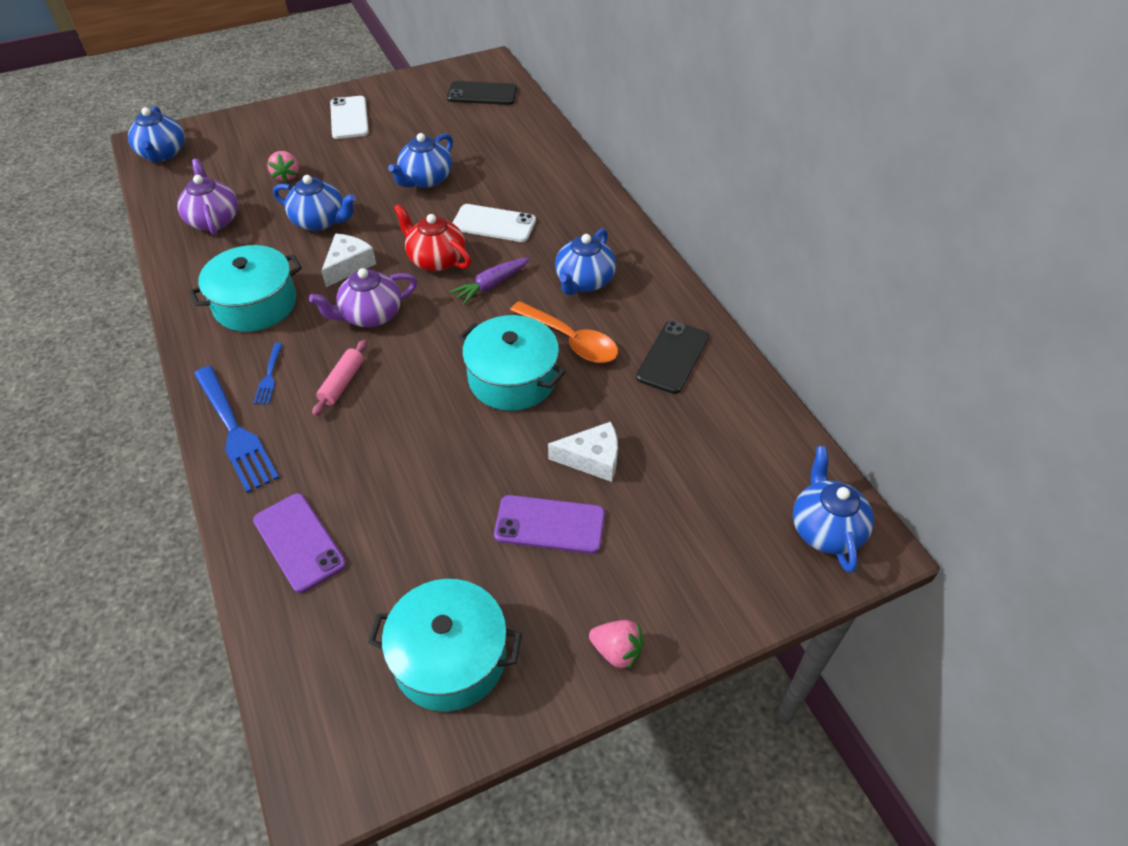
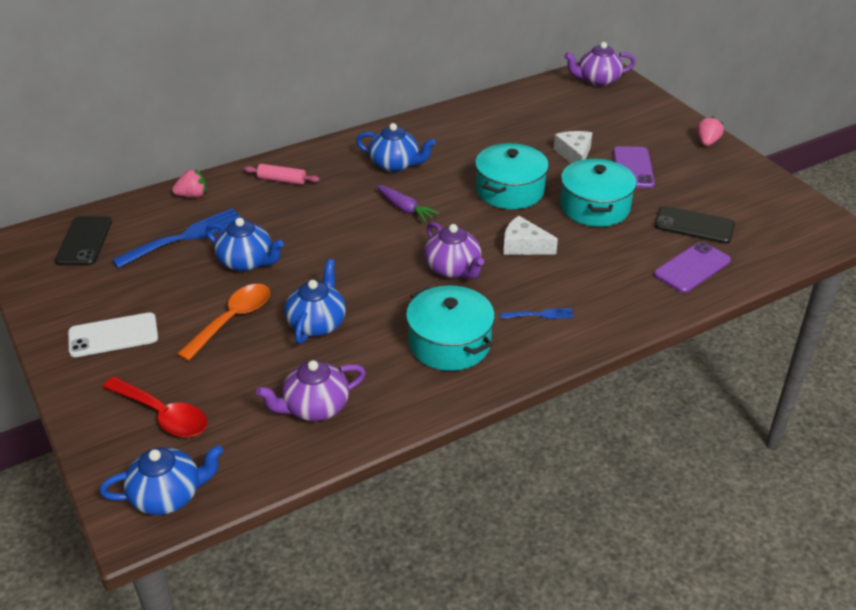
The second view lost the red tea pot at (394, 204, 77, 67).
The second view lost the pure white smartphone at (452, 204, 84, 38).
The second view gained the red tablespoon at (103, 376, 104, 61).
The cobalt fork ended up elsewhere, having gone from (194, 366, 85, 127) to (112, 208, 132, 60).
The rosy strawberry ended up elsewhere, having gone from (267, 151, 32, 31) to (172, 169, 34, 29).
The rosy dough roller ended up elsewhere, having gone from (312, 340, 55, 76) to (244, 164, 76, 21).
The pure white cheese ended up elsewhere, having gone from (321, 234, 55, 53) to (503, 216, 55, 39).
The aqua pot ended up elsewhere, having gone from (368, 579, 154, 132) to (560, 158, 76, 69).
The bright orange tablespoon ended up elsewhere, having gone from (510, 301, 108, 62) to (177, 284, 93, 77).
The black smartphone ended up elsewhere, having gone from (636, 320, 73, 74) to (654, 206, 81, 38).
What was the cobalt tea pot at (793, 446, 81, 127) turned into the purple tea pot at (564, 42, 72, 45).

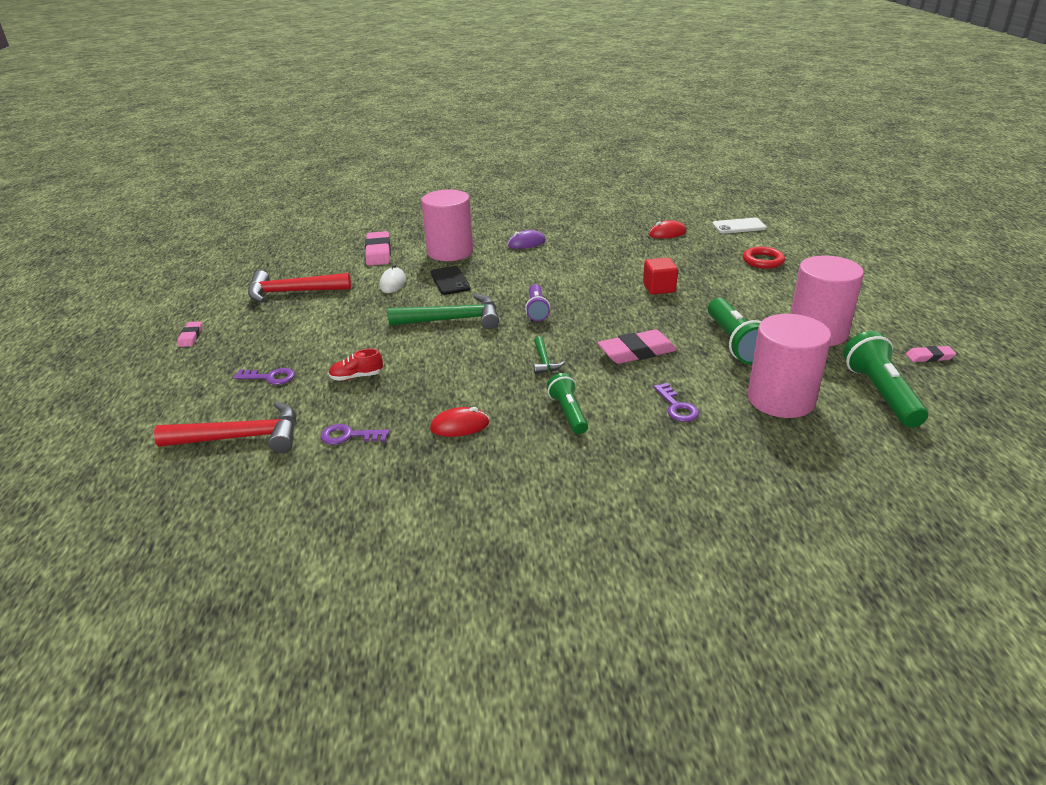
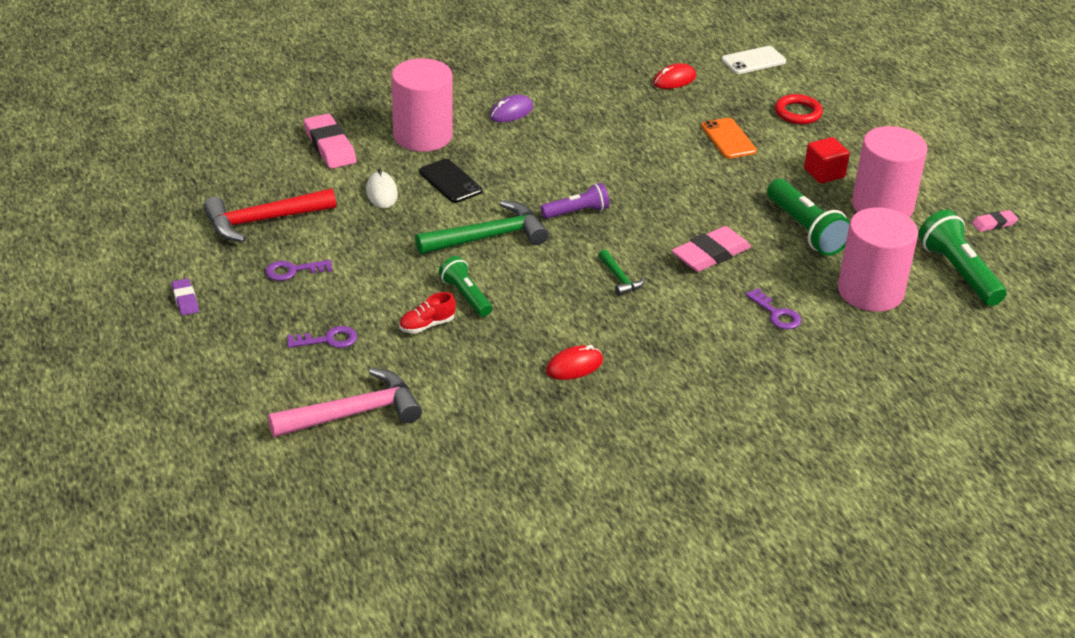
The second view gained the bright orange smartphone at (701, 118, 56, 41).
The purple door key ended up elsewhere, having gone from (321, 424, 68, 21) to (266, 260, 67, 21).
The green torch ended up elsewhere, having gone from (547, 373, 41, 61) to (439, 256, 53, 61).
The red solid cube ended up elsewhere, having gone from (643, 258, 35, 37) to (804, 137, 46, 46).
What was the red carpenter's hammer at (154, 401, 142, 52) turned into the rosy carpenter's hammer at (268, 368, 154, 69).
What was the rosy gum eraser at (178, 321, 24, 26) turned into the purple gum eraser at (171, 278, 28, 38).
The purple torch at (525, 284, 25, 37) ended up facing another way, 90 degrees counterclockwise from before.

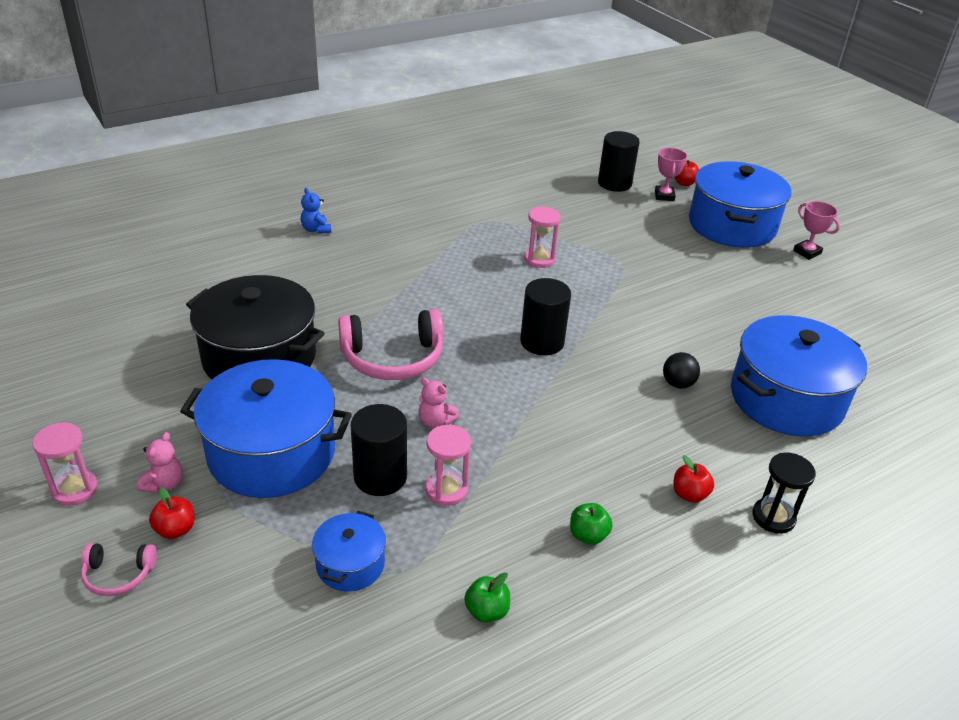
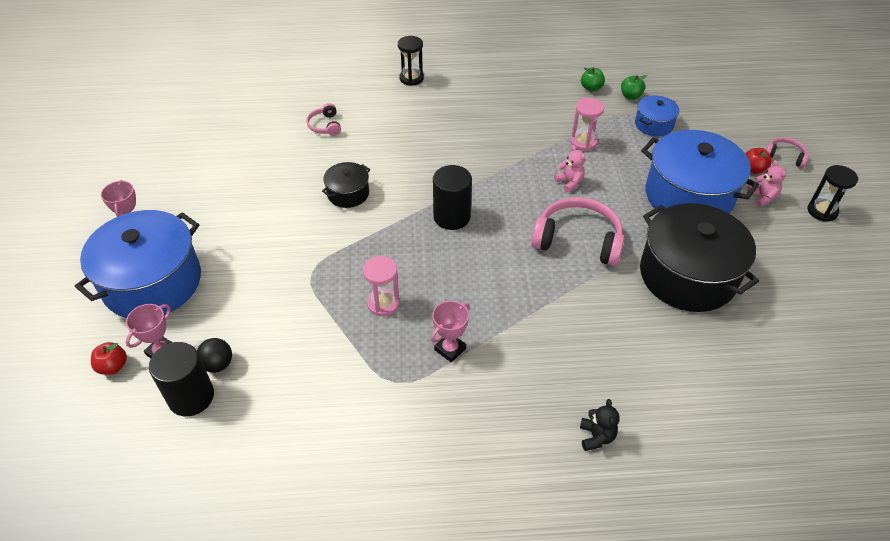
The second view lost the black solid cylinder at (351, 404, 56, 92).
The second view lost the red toy apple at (673, 455, 41, 48).
The second view gained the black pot at (322, 162, 48, 46).
The second view gained the rosy prize cup at (431, 301, 39, 62).
The green toy apple ended up elsewhere, having gone from (570, 503, 43, 42) to (621, 75, 26, 25).
The black ball ended up elsewhere, having gone from (663, 352, 37, 37) to (197, 338, 35, 35).
Where the cobalt pot stood at (731, 315, 136, 122), the rosy headphones came to stand at (306, 103, 35, 33).
What was the rosy sandglass at (32, 422, 66, 84) turned into the black sandglass at (807, 165, 51, 57).
What was the cobalt teddy bear at (301, 188, 30, 46) turned into the black teddy bear at (580, 399, 40, 52).
The rosy teddy bear at (137, 432, 46, 61) ended up facing another way, 120 degrees clockwise from before.

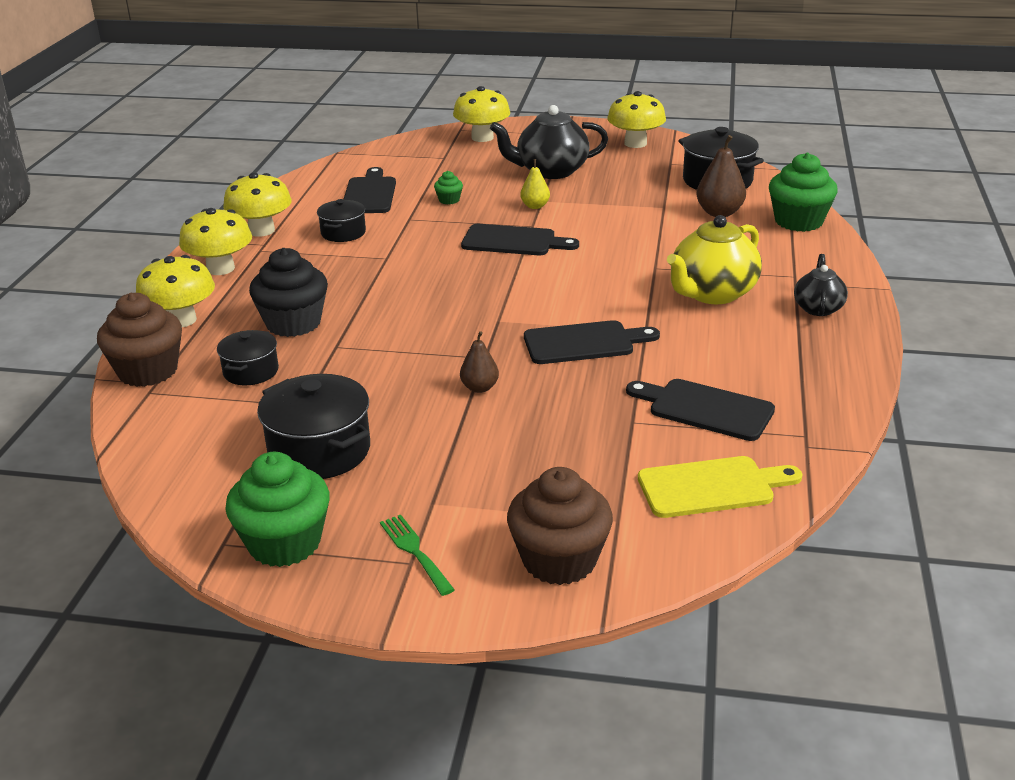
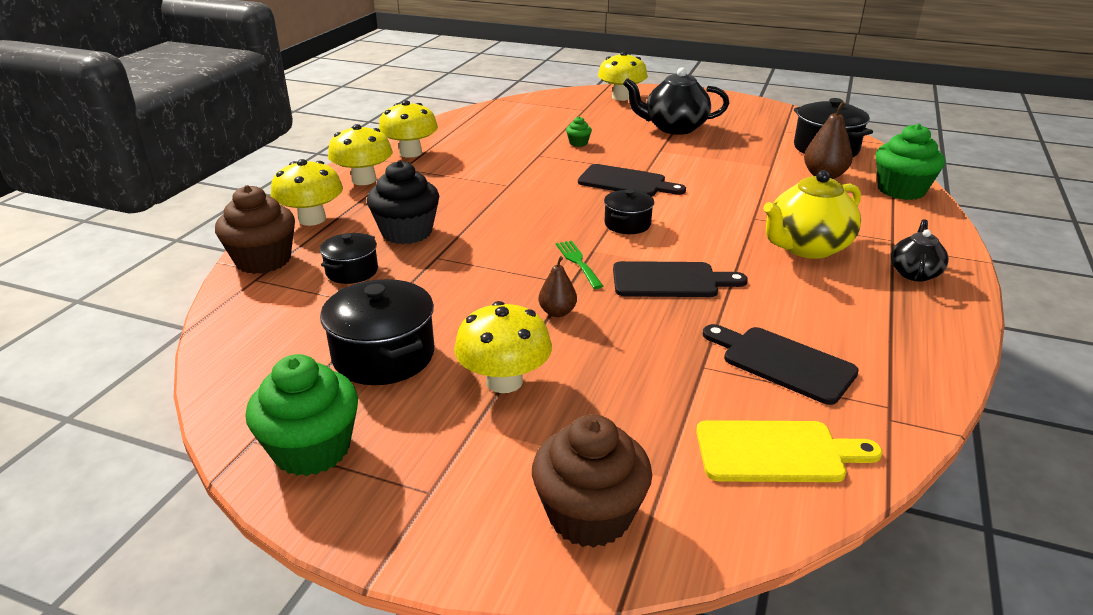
The second view lost the black chopping board at (343, 167, 53, 46).
The second view lost the yellow pear at (520, 159, 30, 50).
The black pot ended up elsewhere, having gone from (317, 199, 49, 43) to (604, 189, 50, 45).
The green fork ended up elsewhere, having gone from (380, 515, 75, 81) to (556, 241, 47, 48).
The yellow fungus ended up elsewhere, having gone from (607, 91, 59, 57) to (454, 301, 98, 92).

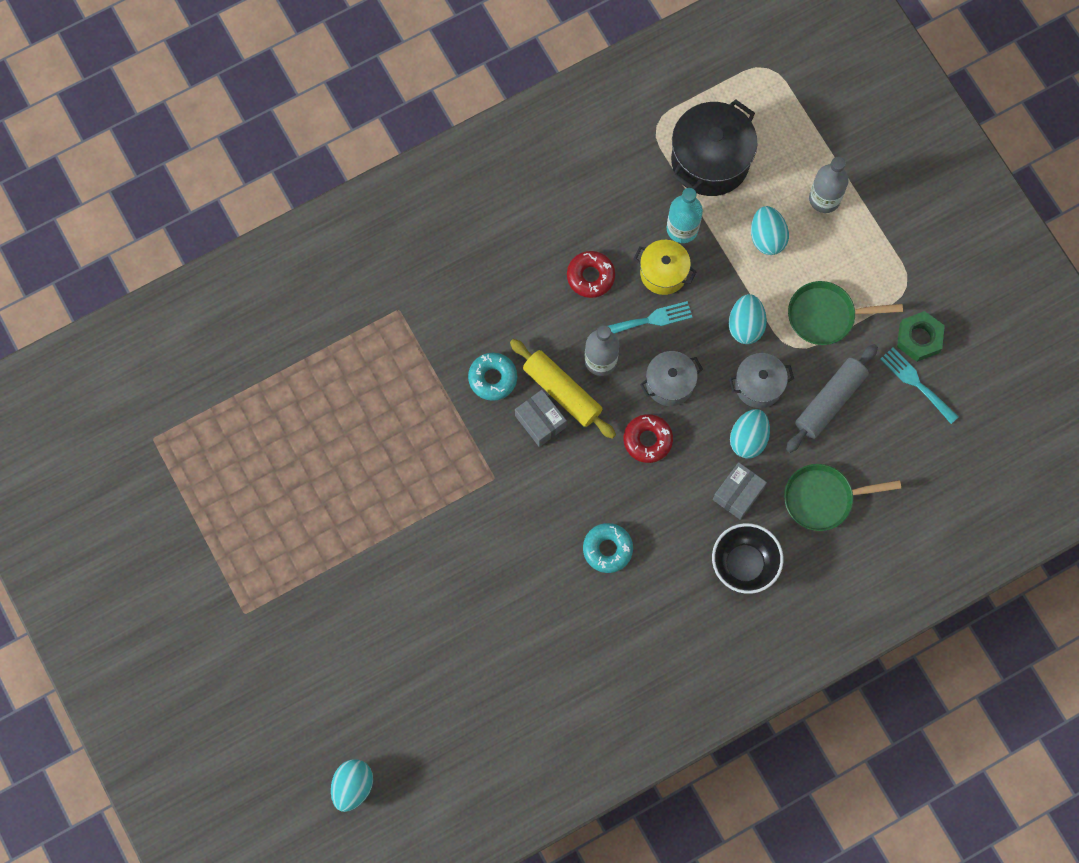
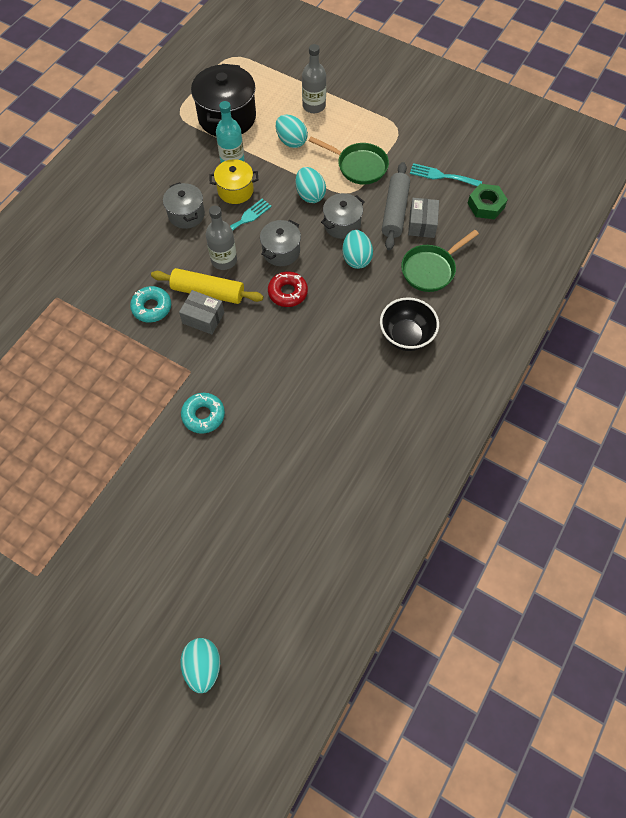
The aqua glazed donut ended up elsewhere, having gone from (583, 523, 50, 50) to (181, 393, 44, 41).
The grey box ended up elsewhere, having gone from (713, 462, 54, 58) to (408, 198, 31, 40).
The green hexagon nut ended up elsewhere, having gone from (897, 311, 48, 51) to (467, 184, 41, 35).
Where the red glazed donut stood at (567, 251, 48, 47), the grey pot came to stand at (163, 182, 42, 47).
The green frying pan at (788, 281, 115, 64) ended up facing another way, 120 degrees counterclockwise from before.

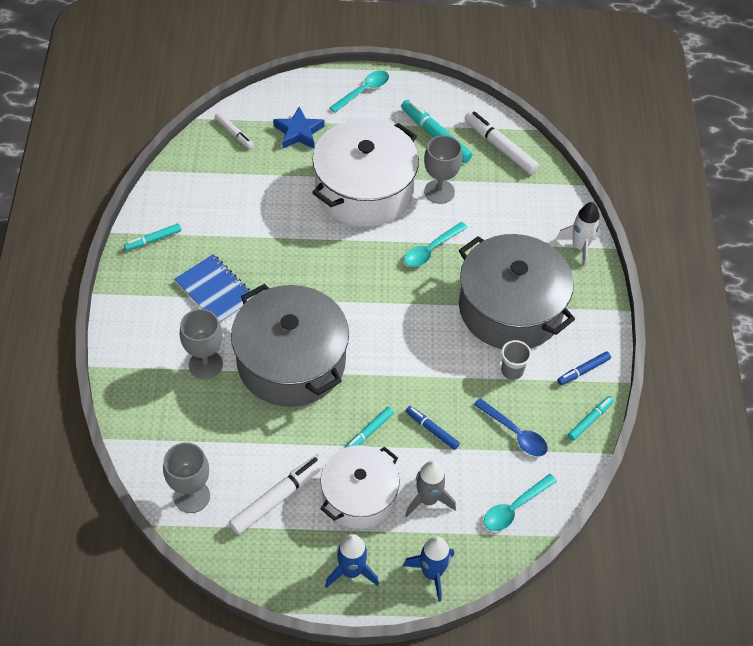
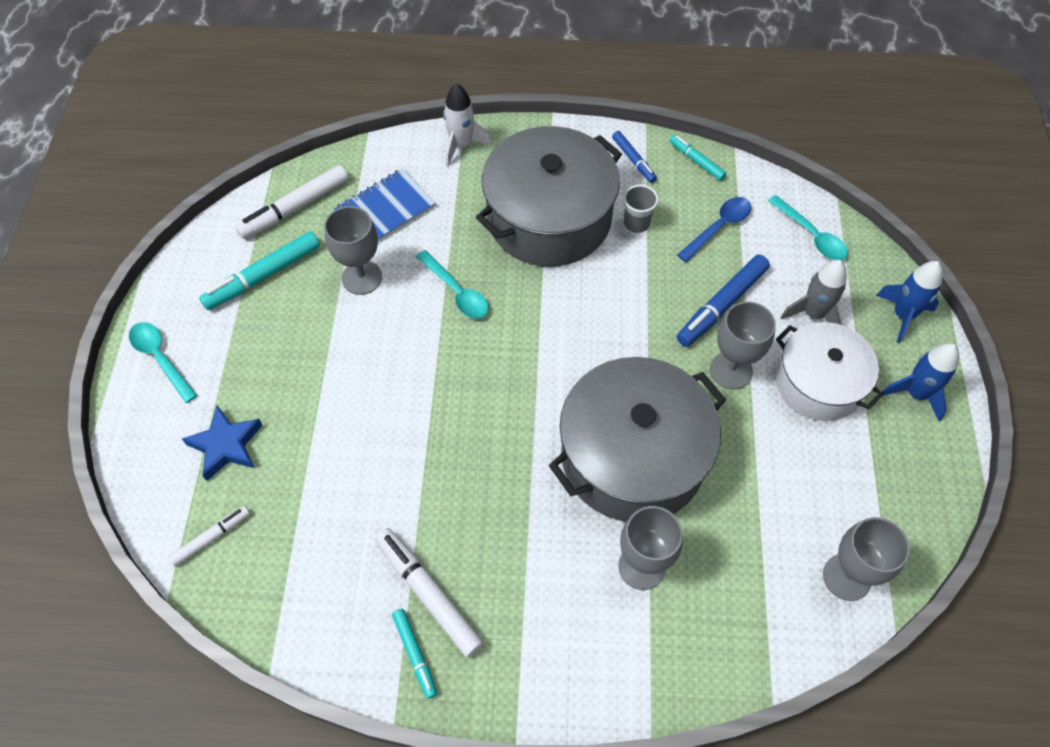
The second view lost the pure white pot at (312, 119, 107, 108).
The cobalt notepad ended up elsewhere, having gone from (174, 254, 79, 70) to (334, 168, 102, 73).
The pure white felt pen ended up elsewhere, having gone from (229, 454, 97, 81) to (375, 528, 109, 130).
Where the aqua felt pen stood at (344, 407, 50, 41), the grey wine glass came to stand at (710, 301, 66, 88).
The size of the cobalt felt pen at (406, 406, 54, 44) changed by a factor of 1.72.

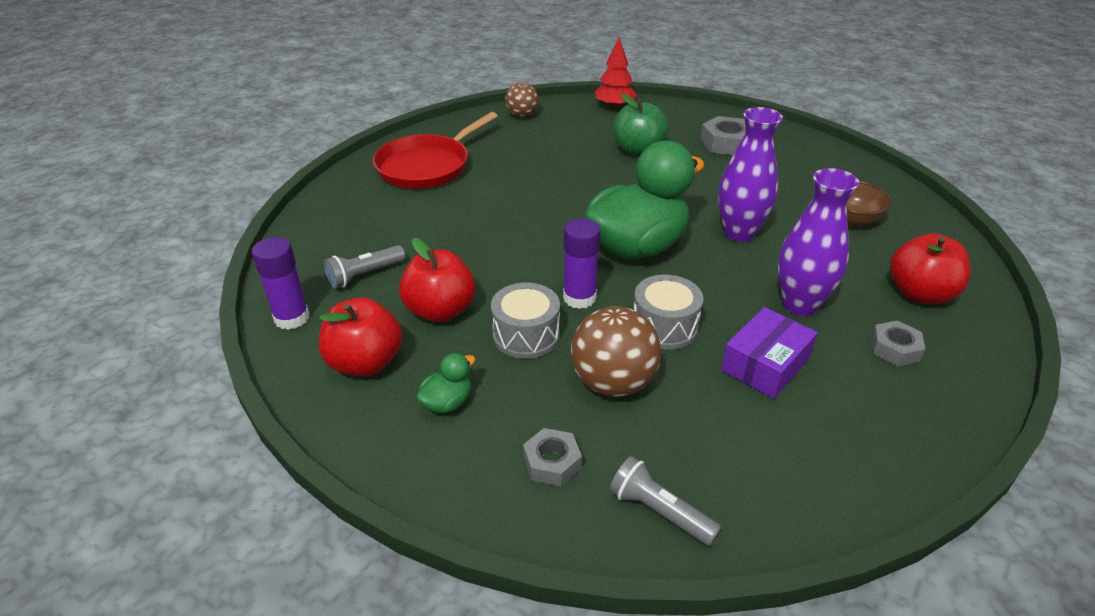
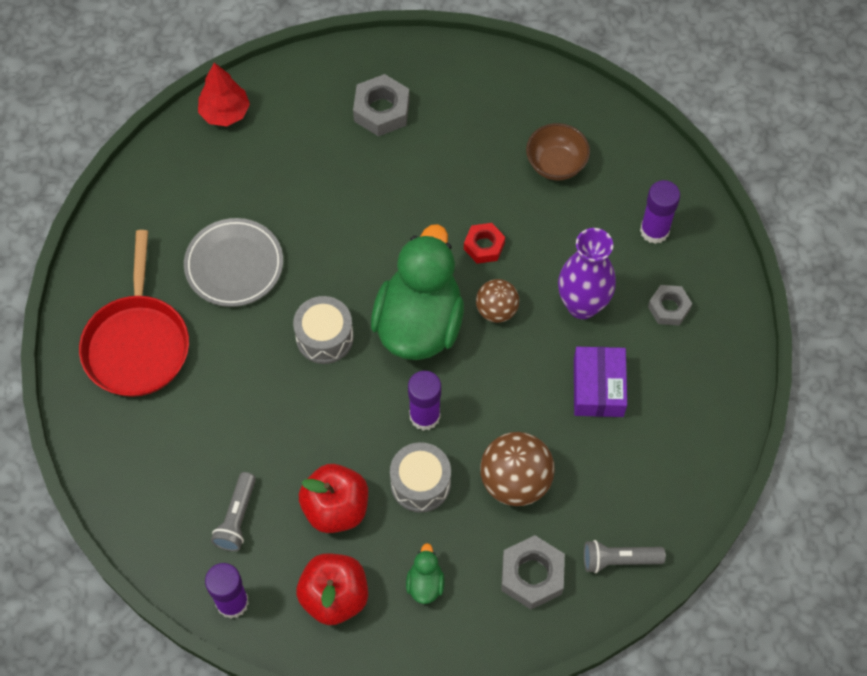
The second view lost the green toy apple at (613, 94, 56, 63).
The second view gained the grey dinner plate at (184, 218, 99, 89).
The dark brown ball ended up elsewhere, having gone from (505, 83, 34, 34) to (476, 279, 43, 44).
The grey toy drum ended up elsewhere, having gone from (634, 275, 70, 75) to (293, 296, 61, 68).
Where the purple vase stood at (718, 107, 65, 135), the red hexagon nut came to stand at (464, 223, 41, 41).
Where the red toy apple stood at (890, 233, 81, 71), the purple stick of glue came to stand at (640, 180, 40, 64).
The size of the grey hexagon nut at (523, 428, 59, 58) changed by a factor of 1.52.

